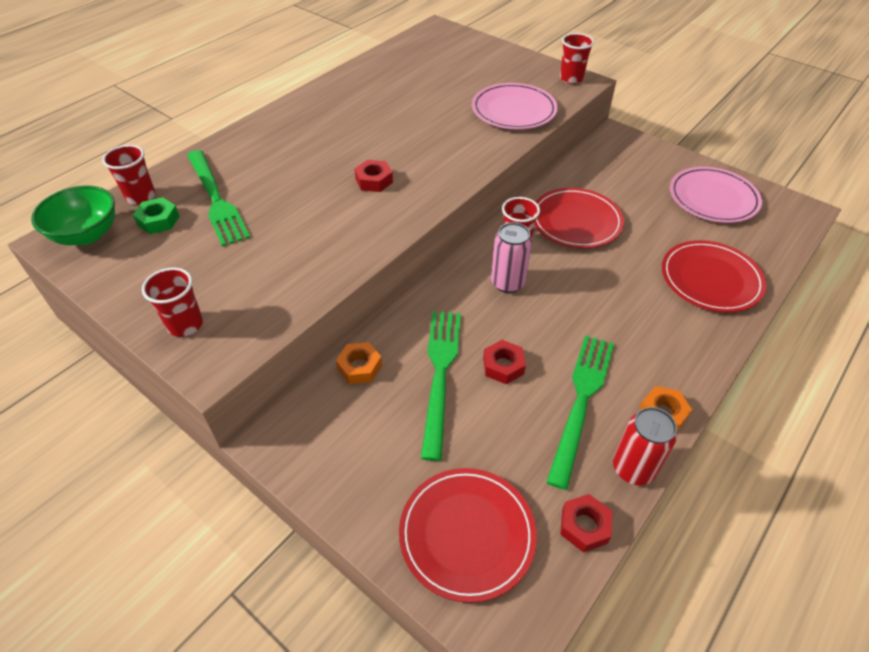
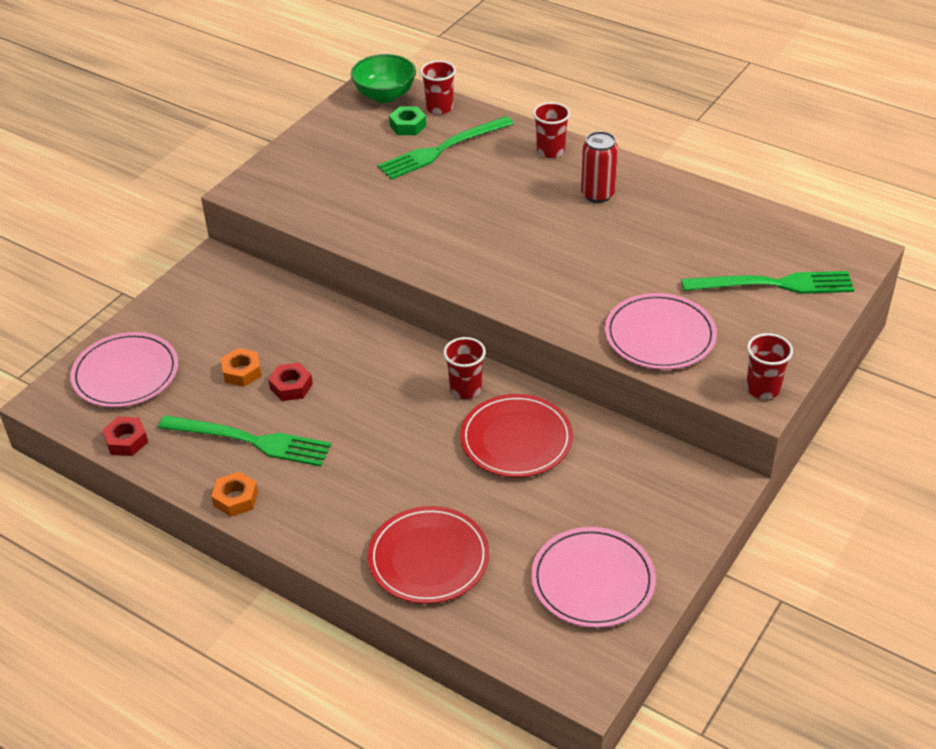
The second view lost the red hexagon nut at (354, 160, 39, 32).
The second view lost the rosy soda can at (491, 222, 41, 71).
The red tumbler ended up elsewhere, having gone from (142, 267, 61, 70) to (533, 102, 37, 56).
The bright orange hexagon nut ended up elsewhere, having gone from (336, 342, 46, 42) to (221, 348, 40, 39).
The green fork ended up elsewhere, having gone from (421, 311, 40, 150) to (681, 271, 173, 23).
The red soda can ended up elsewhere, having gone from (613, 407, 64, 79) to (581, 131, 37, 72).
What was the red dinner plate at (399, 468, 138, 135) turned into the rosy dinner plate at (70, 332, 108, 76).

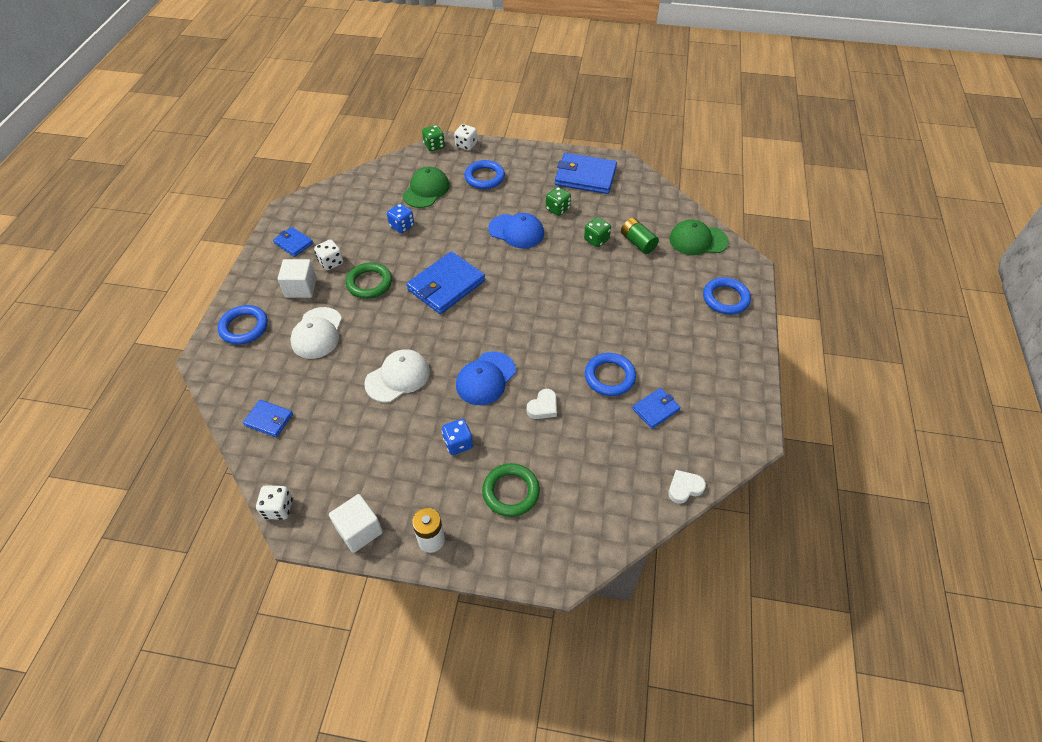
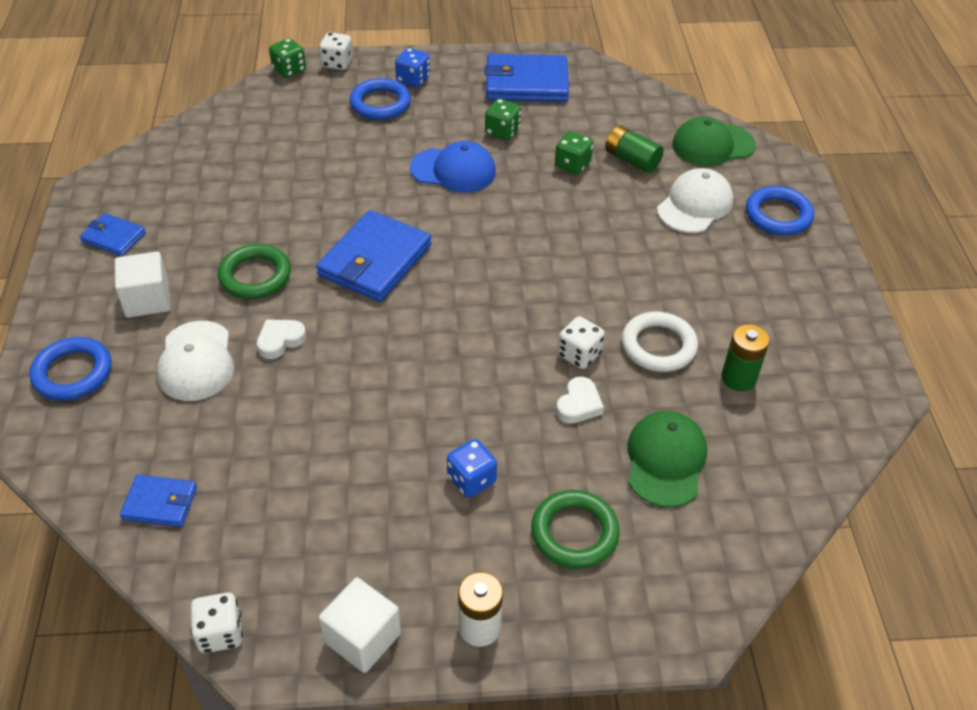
The second view lost the cobalt cap at (456, 351, 60, 54).
The pure white die ended up elsewhere, having gone from (314, 239, 29, 31) to (558, 316, 47, 53).
The pure white cap ended up elsewhere, having gone from (364, 349, 66, 54) to (657, 168, 76, 65).
The cobalt die ended up elsewhere, having gone from (387, 204, 27, 29) to (395, 48, 35, 39).
The green cap ended up elsewhere, having gone from (403, 167, 47, 41) to (627, 411, 80, 96).
The pure white heart shape ended up elsewhere, having gone from (668, 470, 38, 34) to (257, 319, 49, 40).
Where the cobalt wallet stood at (632, 388, 49, 41), the green battery came to stand at (721, 324, 49, 67).
What was the cobalt hoop at (585, 353, 51, 43) turned into the pure white hoop at (622, 312, 76, 60).

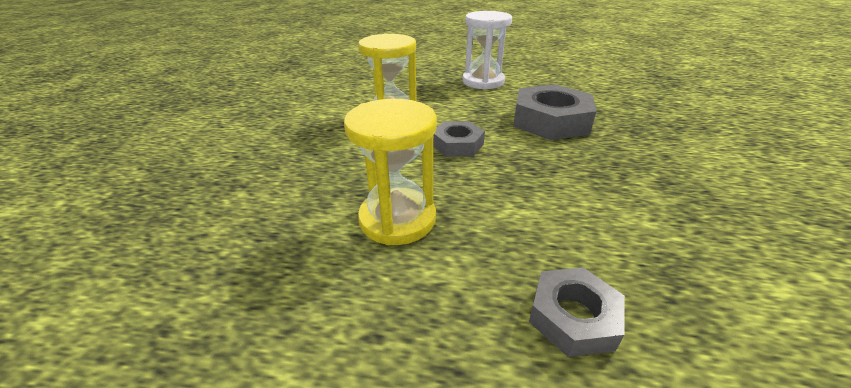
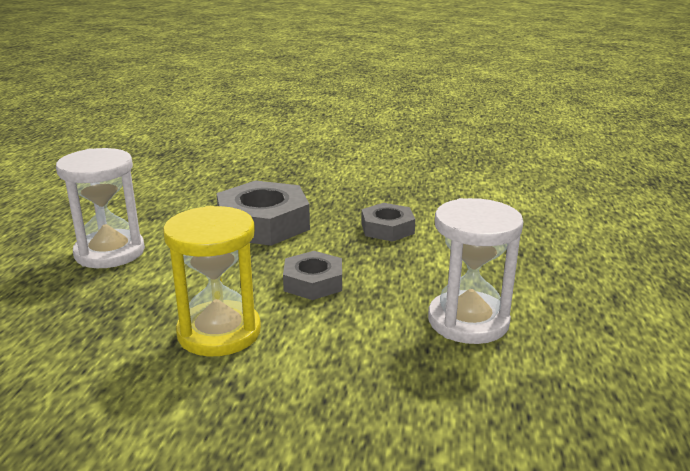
The grey hexagon nut ended up elsewhere, having gone from (529, 267, 96, 90) to (361, 203, 54, 39).
What was the yellow sandglass at (344, 99, 93, 146) turned into the pure white sandglass at (428, 198, 96, 146).

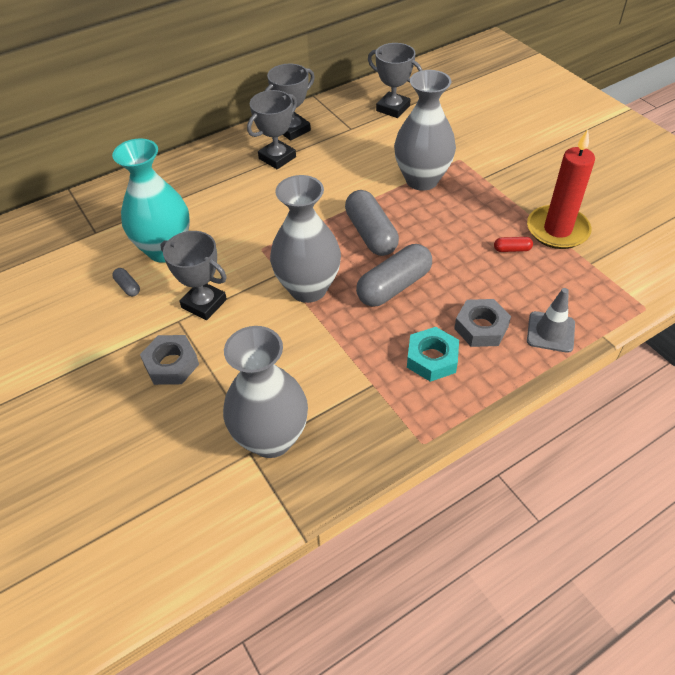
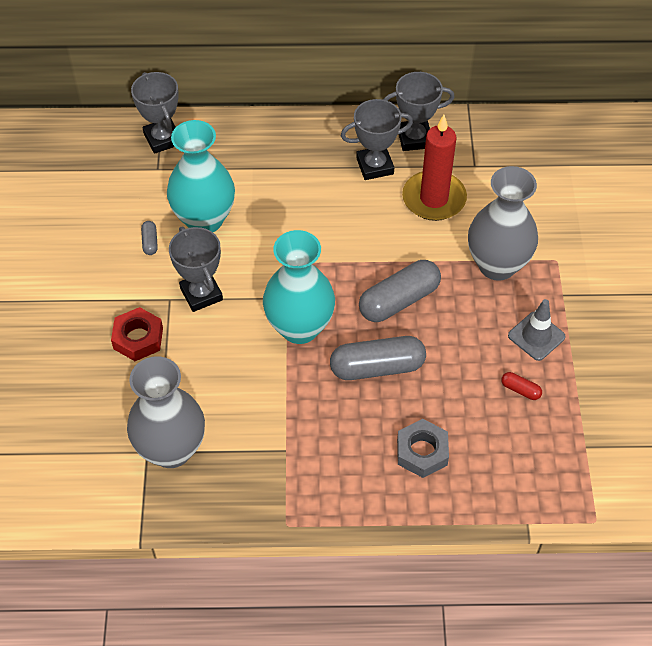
The second view lost the aqua hexagon nut at (407, 327, 52, 55).
The grey prize cup ended up elsewhere, having gone from (368, 43, 54, 75) to (131, 72, 48, 82).
The red candle ended up elsewhere, having gone from (527, 129, 68, 120) to (402, 115, 65, 106).
The grey safety cone ended up elsewhere, having gone from (527, 288, 48, 65) to (508, 299, 57, 62).
What was the grey hexagon nut at (140, 335, 59, 50) turned into the red hexagon nut at (111, 307, 52, 54).
What was the grey vase at (270, 175, 71, 128) turned into the aqua vase at (263, 230, 72, 114).
The grey capsule at (345, 190, 54, 66) ended up facing another way, 45 degrees clockwise from before.

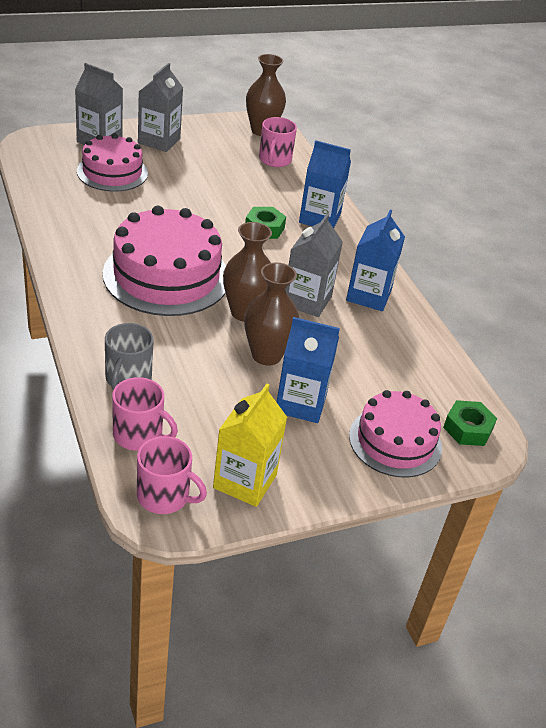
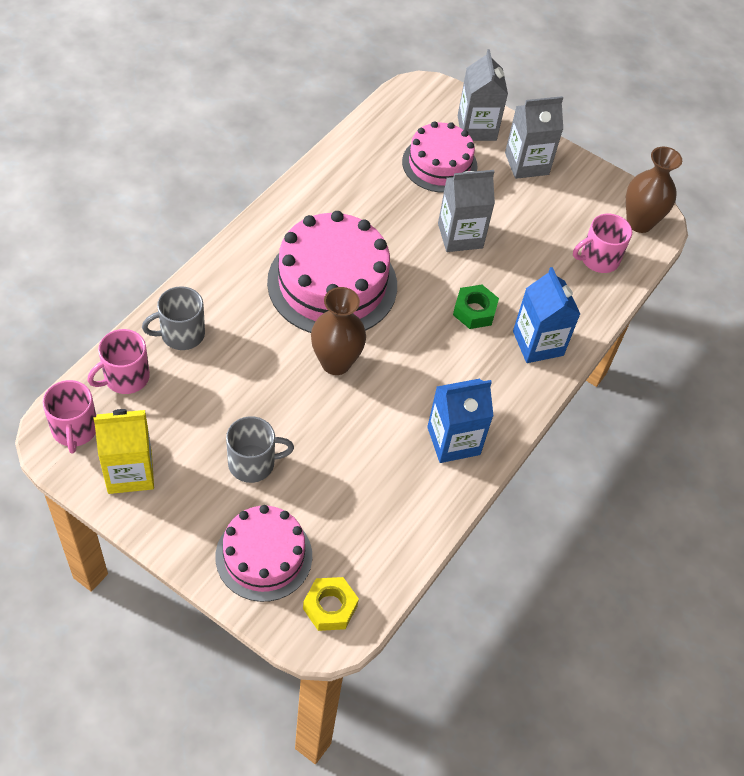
The second view lost the dark brown vase at (244, 262, 55, 104).
The grey carton ended up elsewhere, having gone from (286, 214, 57, 103) to (438, 170, 57, 82).
Where the cobalt carton stood at (277, 317, 63, 106), the grey mug came to stand at (226, 416, 68, 67).
What was the green hexagon nut at (443, 400, 54, 46) turned into the yellow hexagon nut at (303, 577, 56, 54).
The rosy mug at (112, 377, 66, 74) ended up facing another way, 60 degrees clockwise from before.

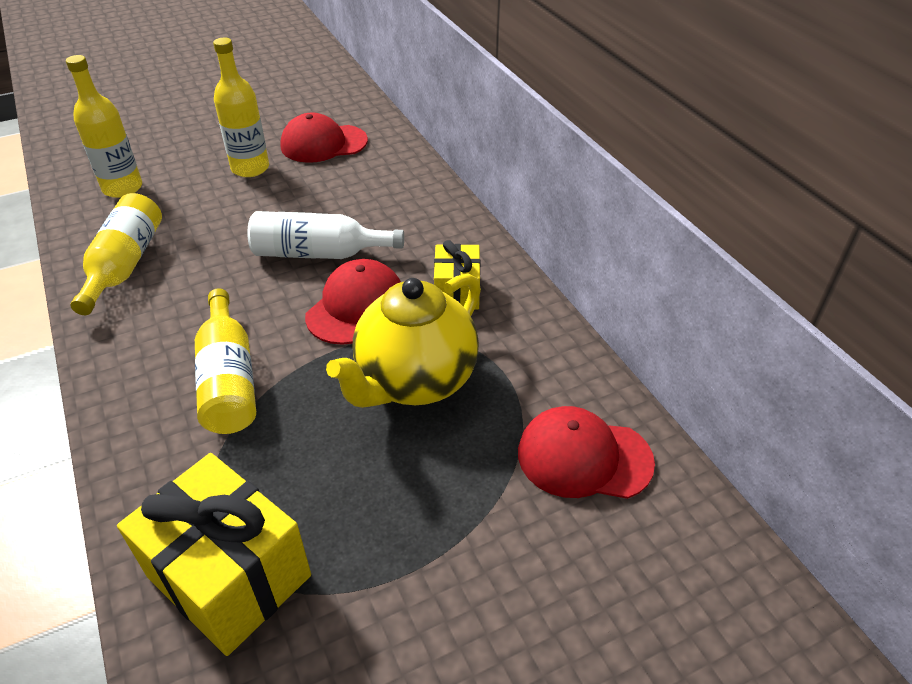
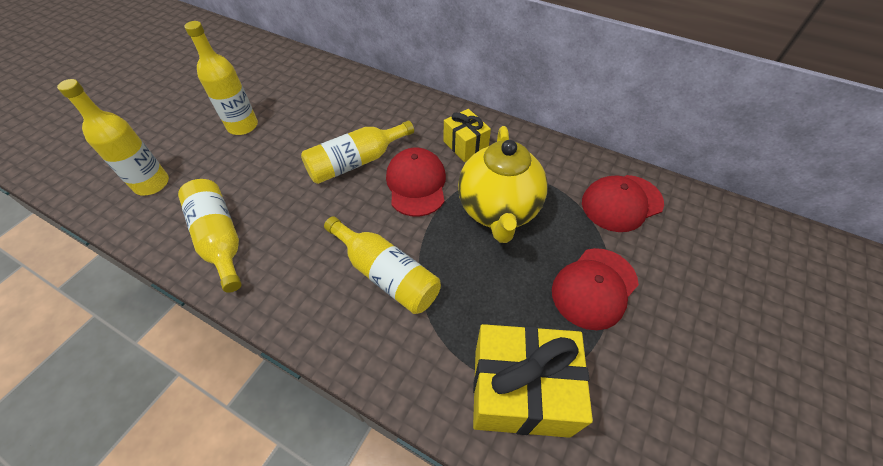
The red cap ended up elsewhere, having gone from (280, 113, 88, 50) to (552, 248, 87, 82).
What was the pure white drink bottle at (247, 211, 157, 48) turned into the yellow drink bottle at (301, 121, 113, 63).

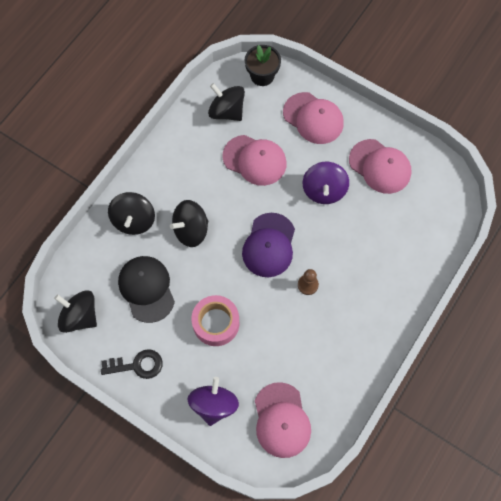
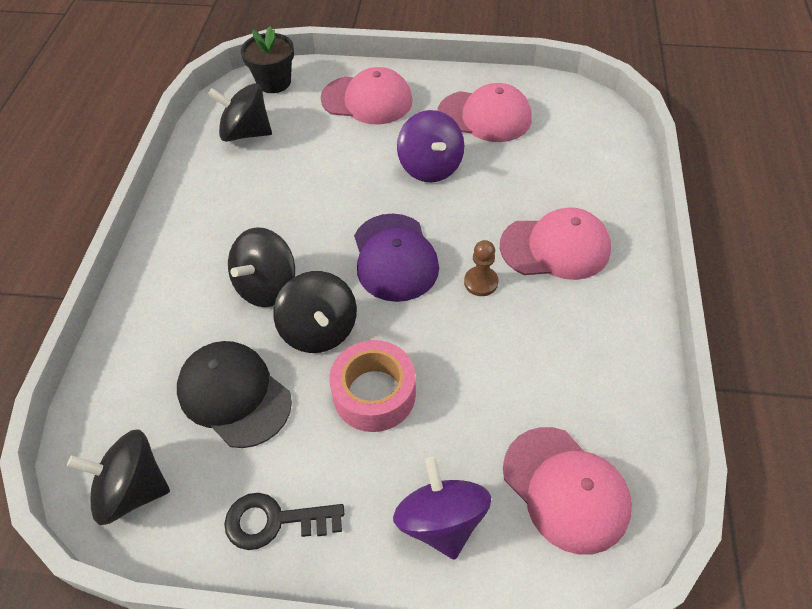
The black whirligig ended up elsewhere, having gone from (108, 192, 47, 43) to (273, 271, 84, 82).
The rosy cap ended up elsewhere, having gone from (222, 135, 65, 51) to (500, 207, 111, 73).
The black door key at (101, 349, 62, 30) ended up facing another way, 150 degrees counterclockwise from before.

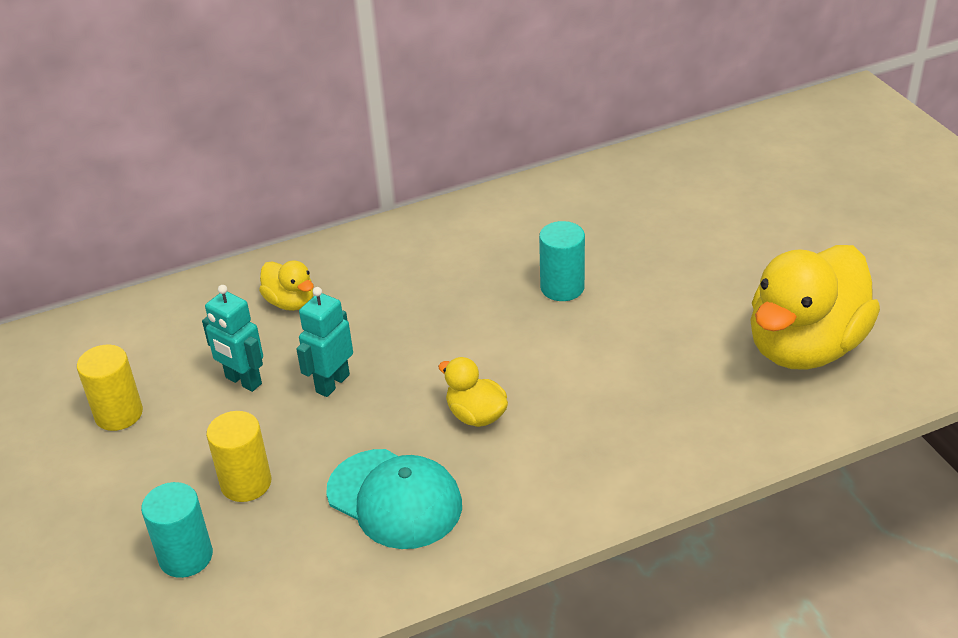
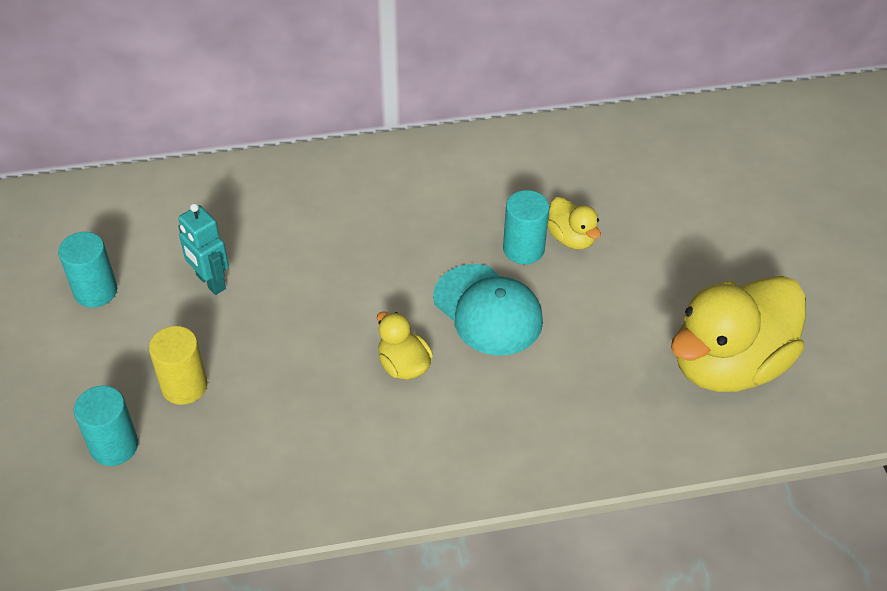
The second view lost the aqua robot figure at (296, 287, 57, 110).
The yellow toy duck ended up elsewhere, having gone from (259, 260, 55, 51) to (547, 197, 54, 53).
The aqua cap ended up elsewhere, having gone from (326, 449, 136, 100) to (433, 264, 110, 92).
What was the yellow solid cylinder at (77, 344, 66, 87) turned into the aqua solid cylinder at (58, 232, 59, 75).

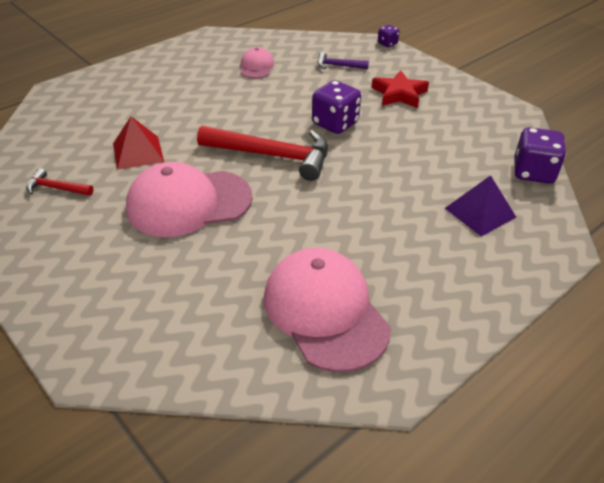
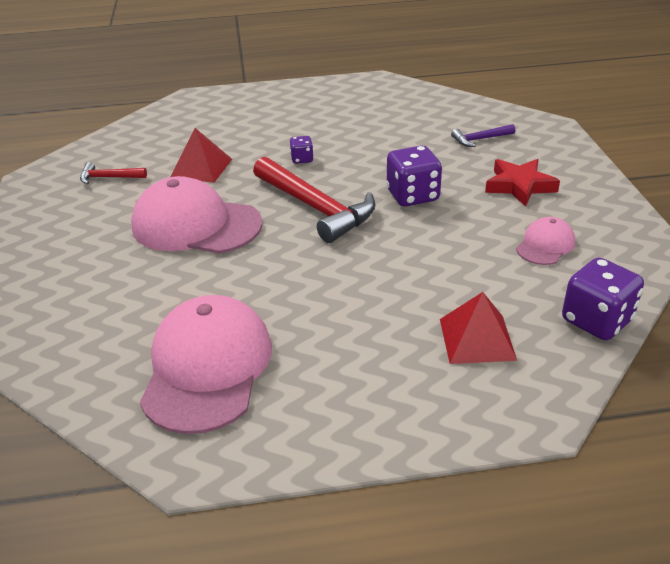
The rosy cap ended up elsewhere, having gone from (240, 47, 34, 31) to (516, 217, 59, 48).
The purple die ended up elsewhere, having gone from (378, 25, 22, 22) to (290, 136, 24, 28).
What was the purple pyramid at (445, 175, 71, 61) turned into the red pyramid at (440, 292, 77, 72).
The red carpenter's hammer at (26, 168, 67, 28) ended up facing another way, 45 degrees counterclockwise from before.
The purple carpenter's hammer at (318, 52, 51, 17) ended up facing another way, 60 degrees counterclockwise from before.

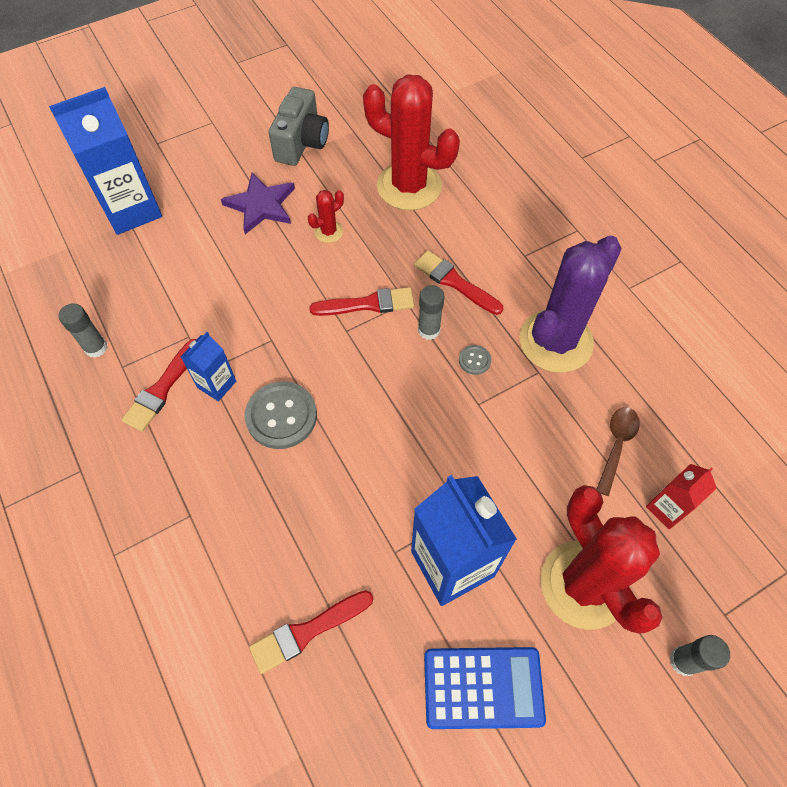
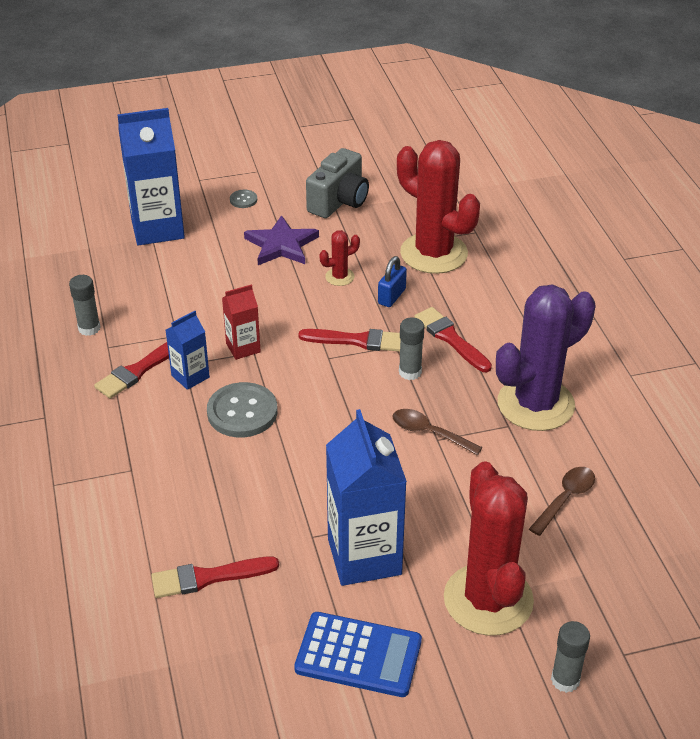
The second view gained the cobalt lock at (378, 256, 29, 51).
The second view gained the dark brown tablespoon at (393, 409, 90, 46).
The grey button ended up elsewhere, having gone from (459, 345, 32, 30) to (230, 190, 27, 18).
The red carton ended up elsewhere, having gone from (646, 464, 71, 65) to (222, 284, 39, 76).

